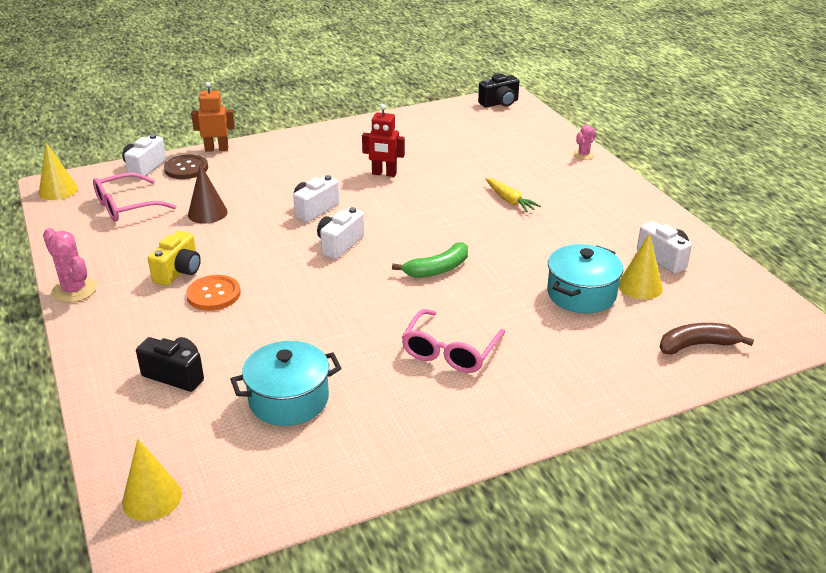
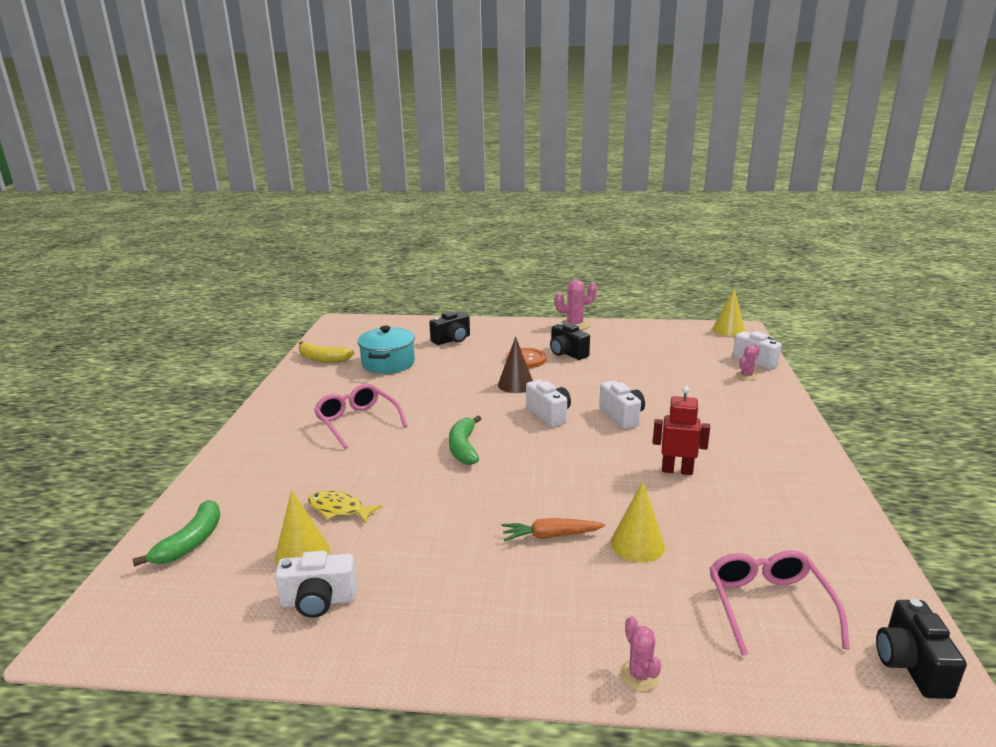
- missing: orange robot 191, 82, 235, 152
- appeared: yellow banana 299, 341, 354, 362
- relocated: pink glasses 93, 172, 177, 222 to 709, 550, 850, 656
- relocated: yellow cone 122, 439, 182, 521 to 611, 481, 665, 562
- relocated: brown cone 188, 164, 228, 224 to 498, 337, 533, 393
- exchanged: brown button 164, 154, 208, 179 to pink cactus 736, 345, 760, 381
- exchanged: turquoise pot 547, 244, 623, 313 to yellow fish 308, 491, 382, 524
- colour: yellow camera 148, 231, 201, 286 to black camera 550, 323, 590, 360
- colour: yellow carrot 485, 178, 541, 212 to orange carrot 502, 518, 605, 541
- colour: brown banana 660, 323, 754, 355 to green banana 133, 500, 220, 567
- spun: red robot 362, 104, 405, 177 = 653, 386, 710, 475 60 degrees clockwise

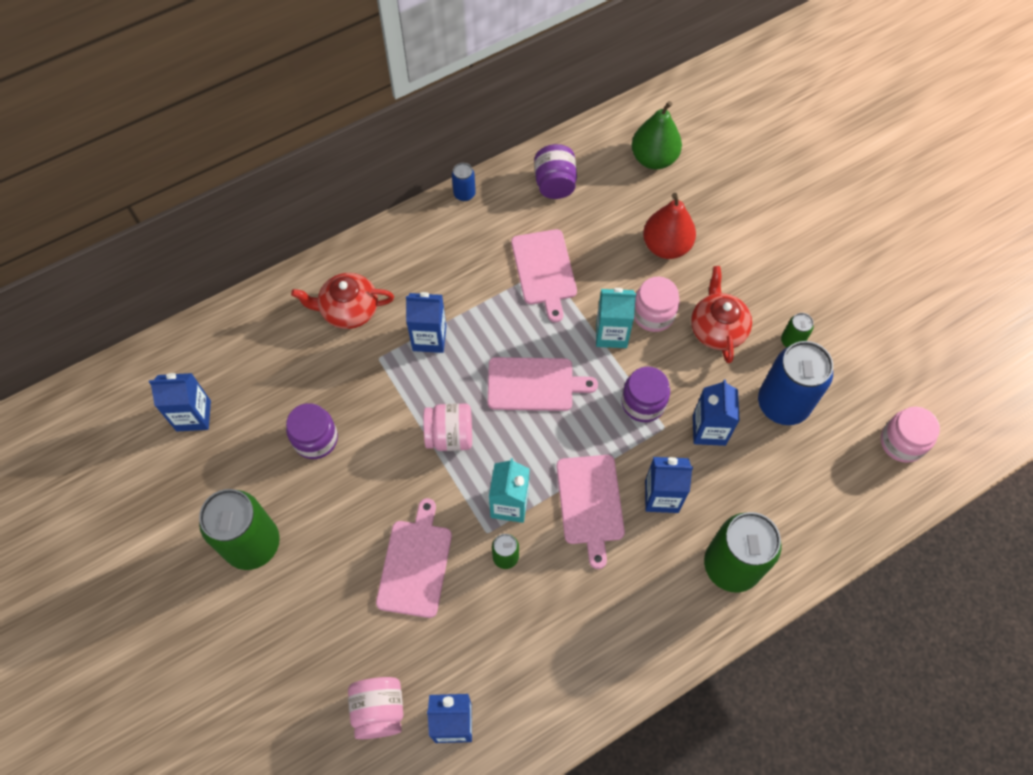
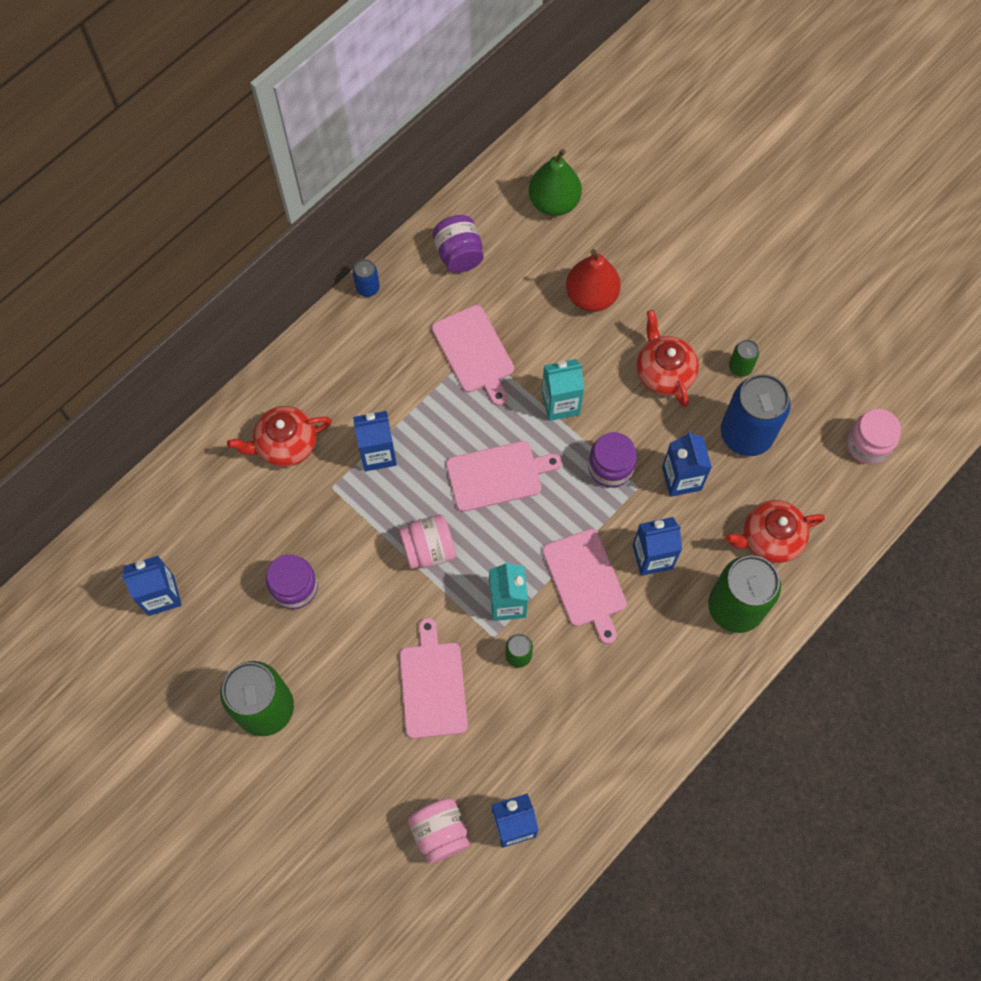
- missing: pink jar 634, 277, 680, 332
- appeared: red teapot 725, 500, 825, 563

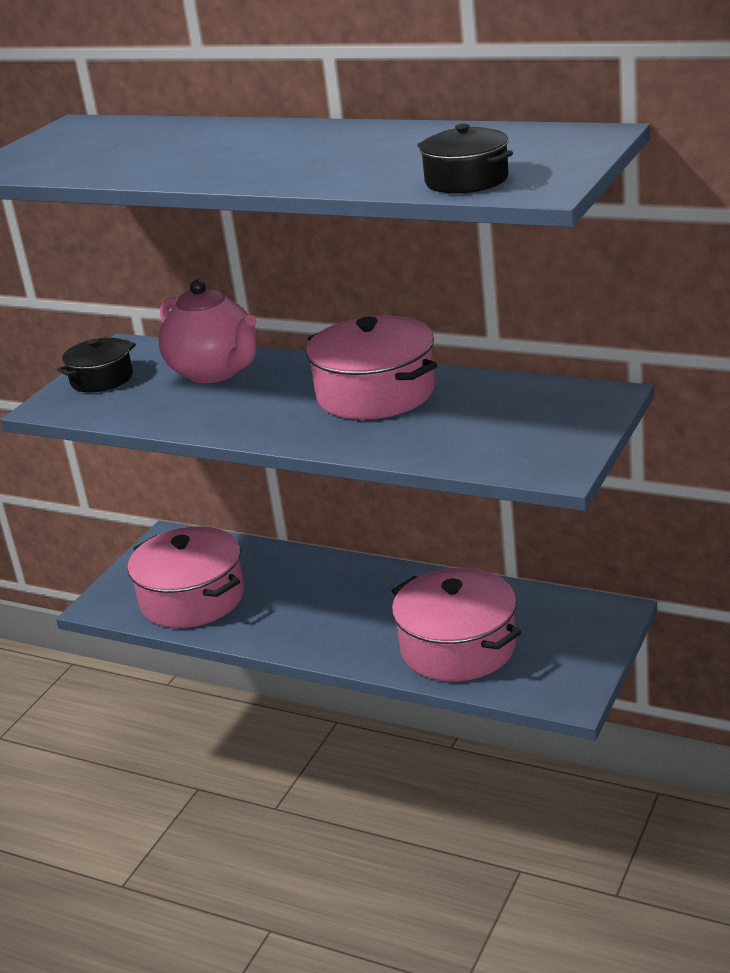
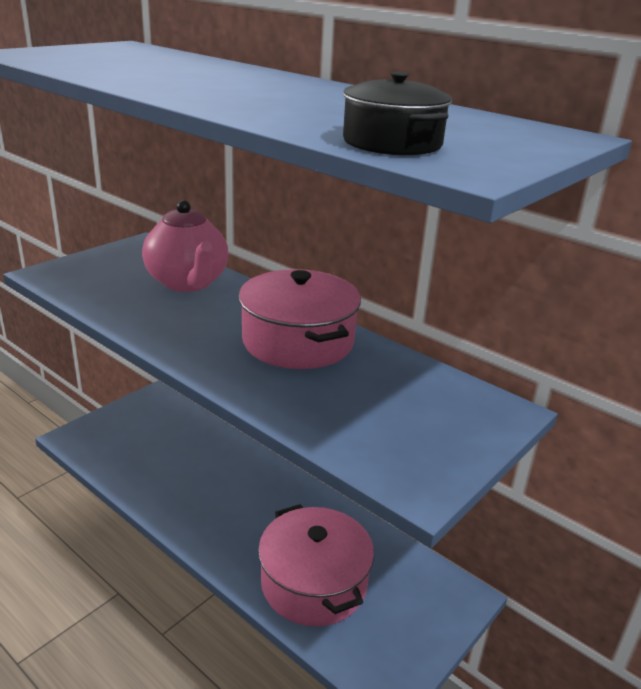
- missing: black pot 57, 338, 136, 392
- missing: pink pot 127, 526, 244, 628

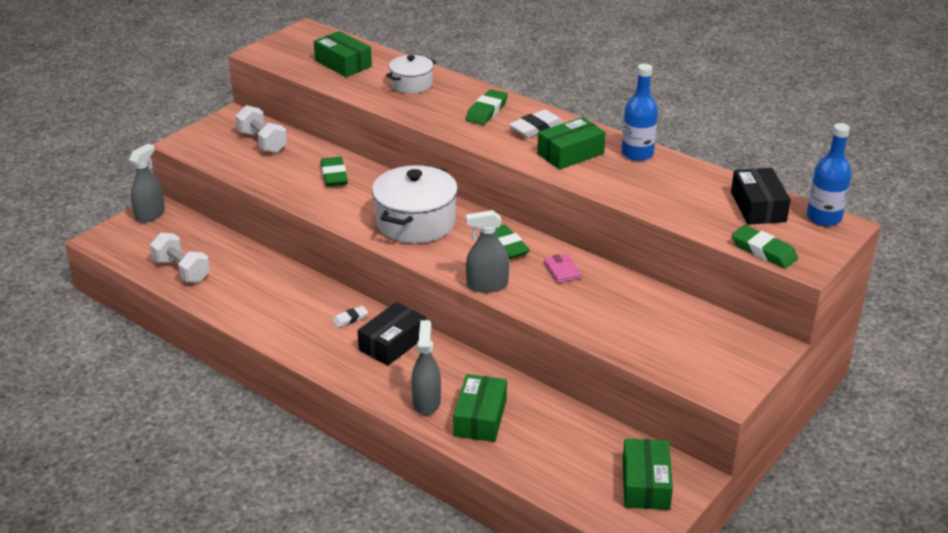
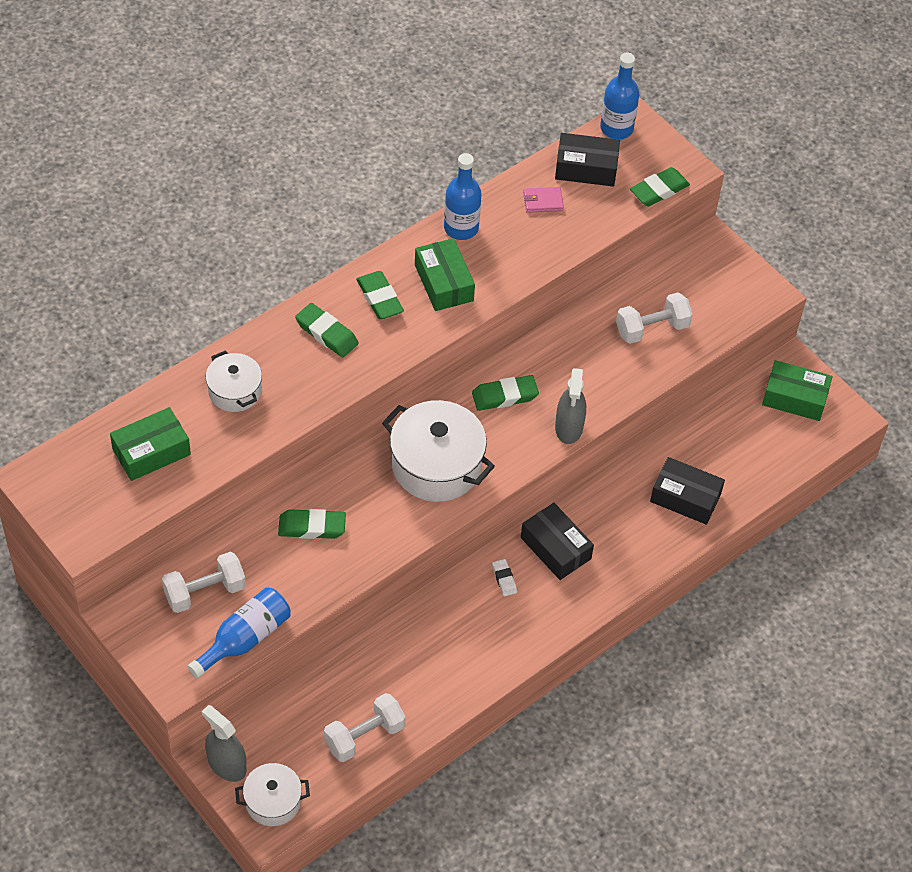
- missing: grey spray bottle 411, 320, 441, 415
- appeared: blue bottle 187, 587, 291, 679
- appeared: white pot 235, 763, 310, 826
- appeared: white dumbbell 616, 292, 693, 344
- relocated: pink wallet 544, 254, 582, 283 to 523, 187, 564, 213
- colour: green box 453, 374, 507, 442 to black box 650, 457, 725, 525
- colour: white eraser 509, 110, 563, 138 to green eraser 356, 271, 404, 319

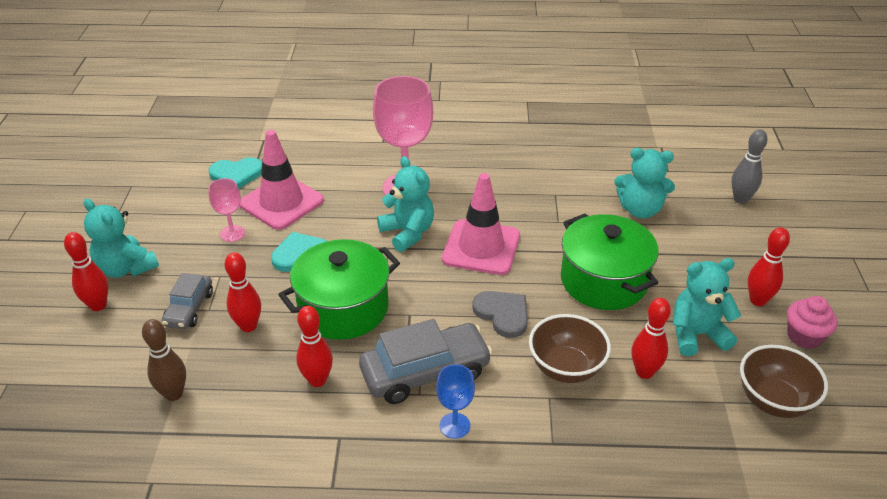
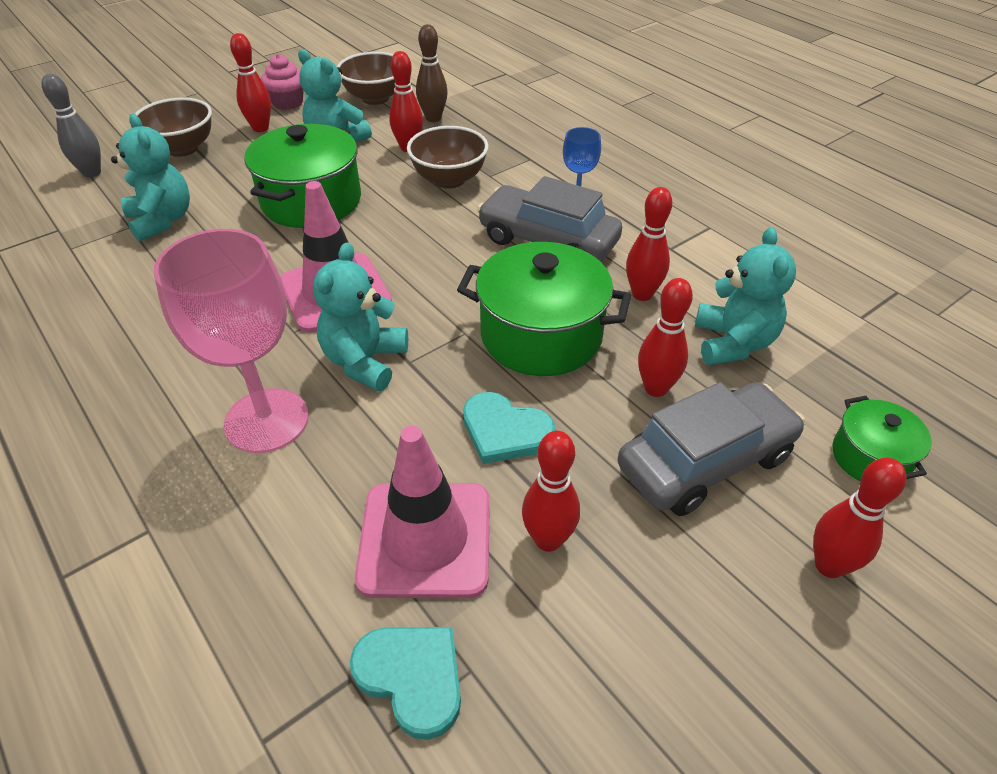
- missing: grey heart 472, 291, 528, 338
- appeared: brown bowl 135, 97, 212, 157
- appeared: green pot 832, 396, 932, 481
- relocated: turquoise teddy bear 84, 199, 159, 278 to 695, 227, 796, 365
- relocated: brown bowling pin 142, 319, 186, 401 to 416, 24, 448, 122
- exchanged: pink goblet 208, 178, 245, 242 to red bowling pin 522, 431, 580, 552
- size: grey car 162, 273, 213, 329 = 618, 382, 805, 516 x1.71

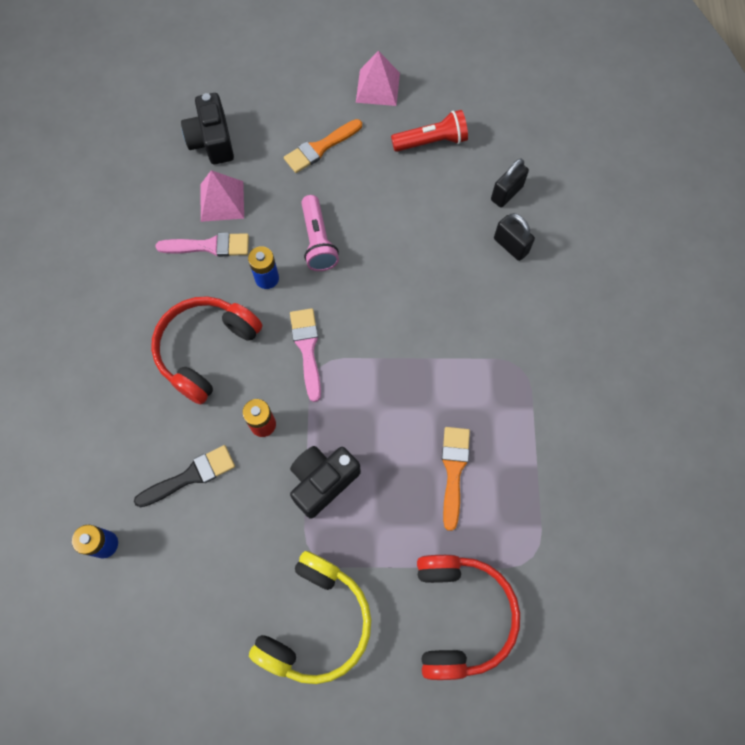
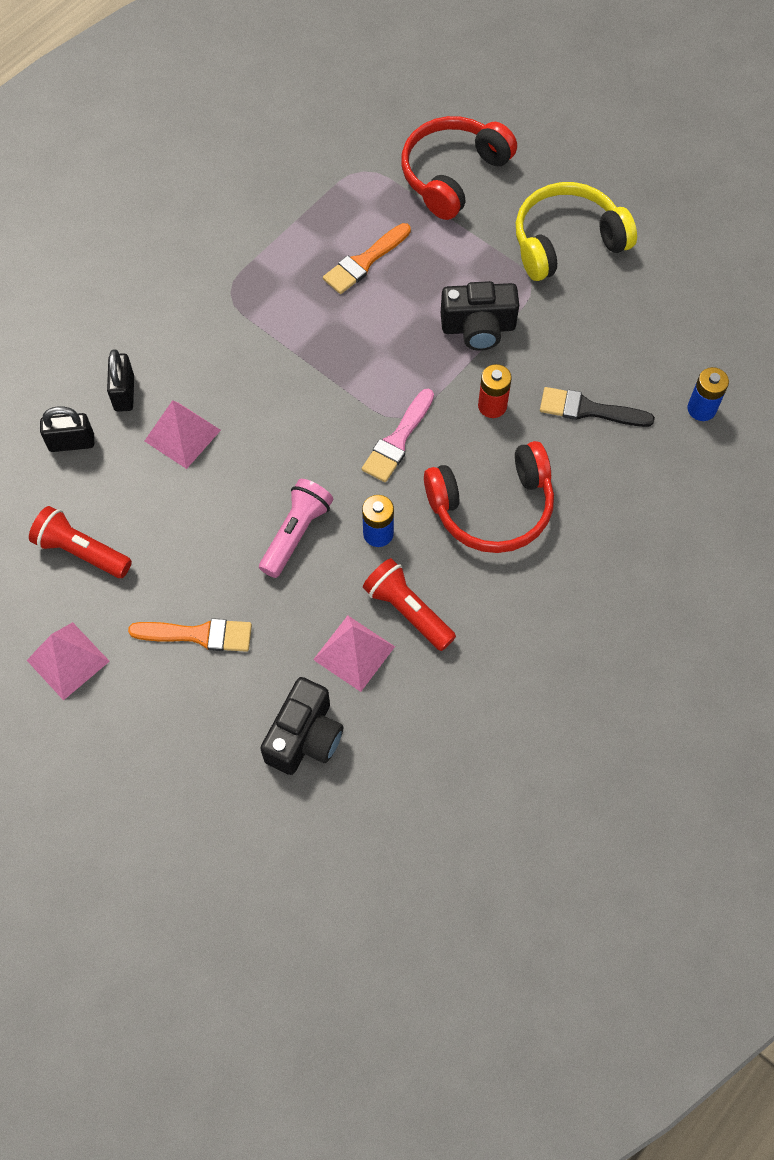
- appeared: pink pyramid 145, 400, 221, 469
- exchanged: pink brush 155, 233, 249, 257 to red flashlight 363, 558, 456, 651

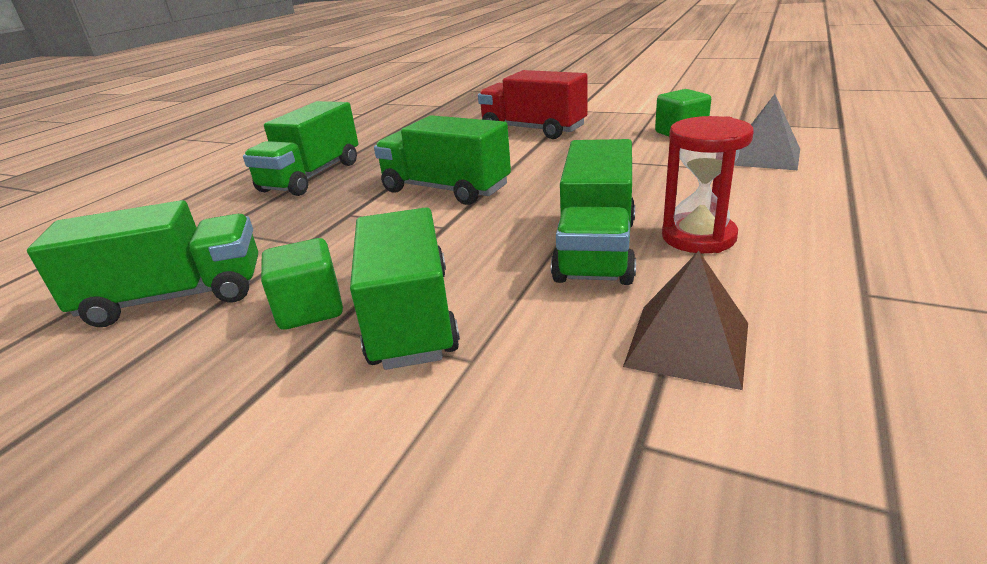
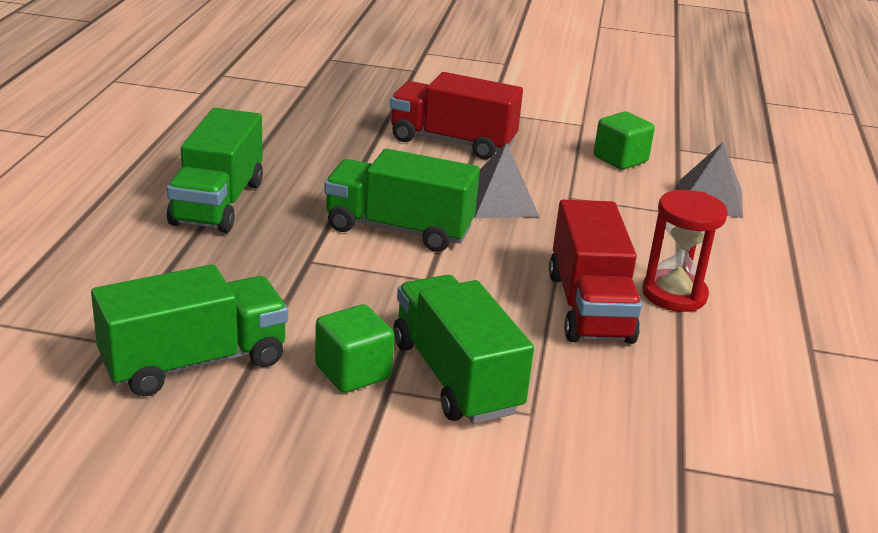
- missing: brown pyramid 623, 251, 748, 390
- appeared: grey pyramid 474, 143, 540, 218
- colour: green truck 551, 139, 636, 285 to red truck 549, 200, 642, 344

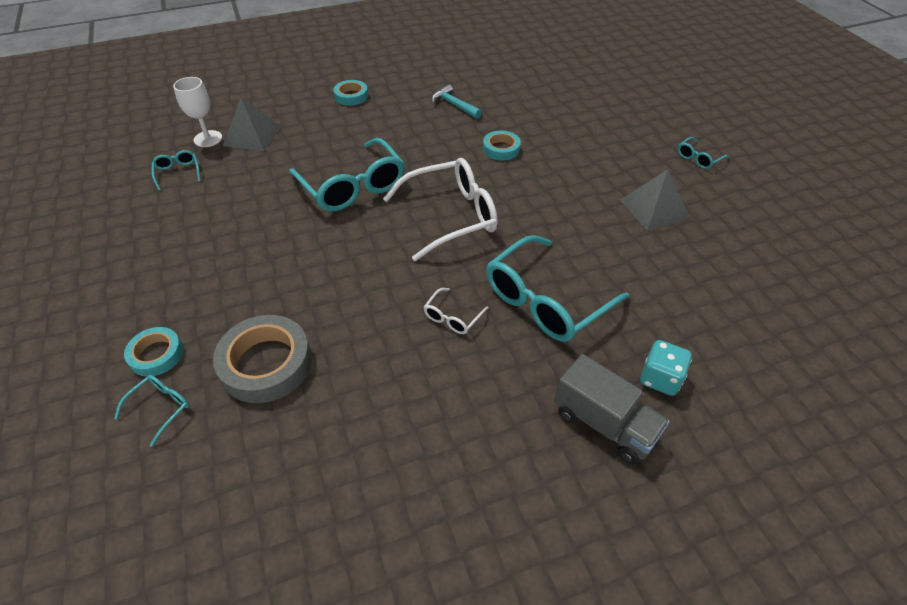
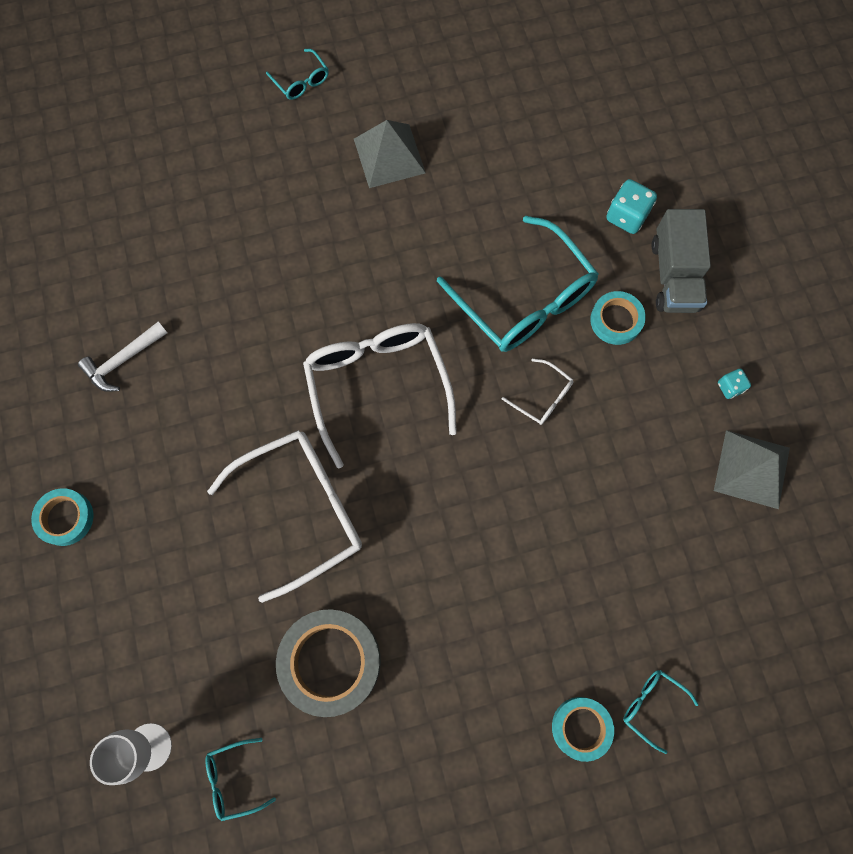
- appeared: turquoise dice 718, 369, 751, 399
- relocated: grey tape 213, 315, 312, 403 to 276, 609, 381, 717
- relocated: grey pyramid 223, 98, 281, 151 to 714, 430, 790, 509
- relocated: turquoise tape 483, 131, 521, 161 to 590, 291, 646, 345
- colour: turquoise glasses 289, 138, 405, 211 to white glasses 207, 430, 362, 603
- colour: turquoise hammer 431, 84, 482, 119 to white hammer 78, 321, 167, 392
- spun: grey truck 554, 354, 670, 464 = 652, 209, 711, 313 135 degrees clockwise

